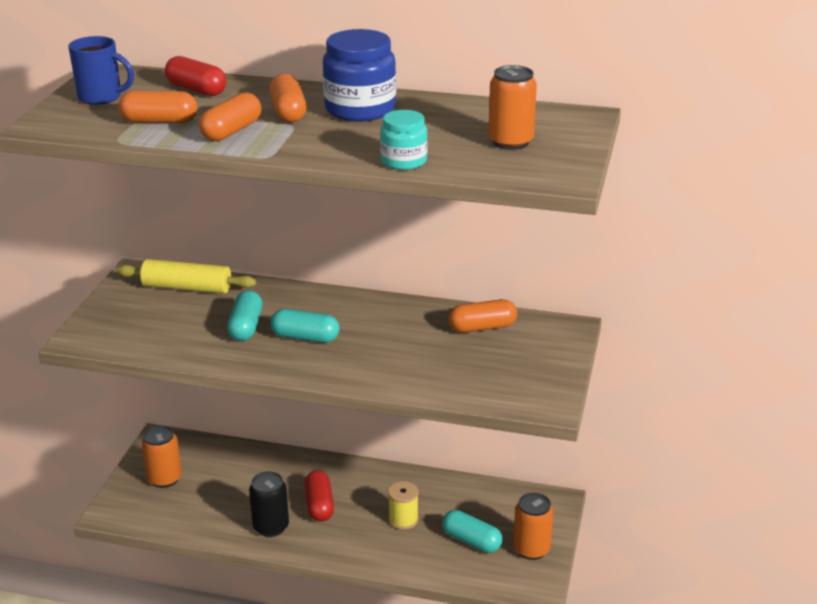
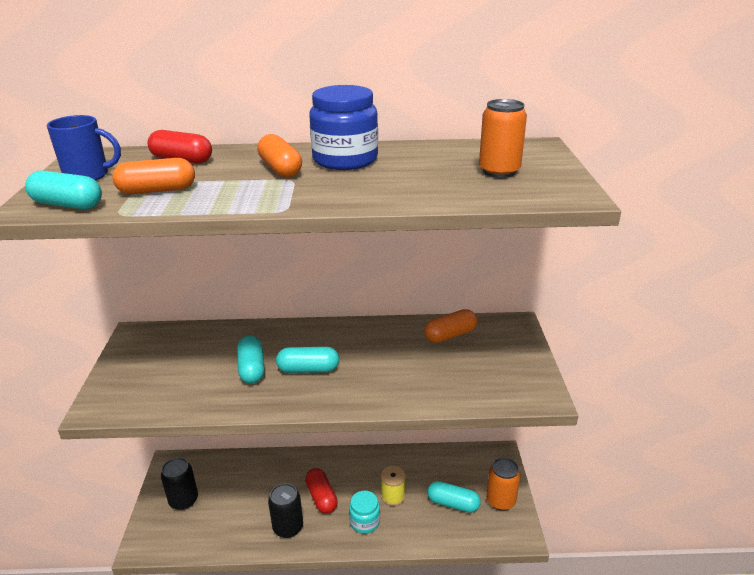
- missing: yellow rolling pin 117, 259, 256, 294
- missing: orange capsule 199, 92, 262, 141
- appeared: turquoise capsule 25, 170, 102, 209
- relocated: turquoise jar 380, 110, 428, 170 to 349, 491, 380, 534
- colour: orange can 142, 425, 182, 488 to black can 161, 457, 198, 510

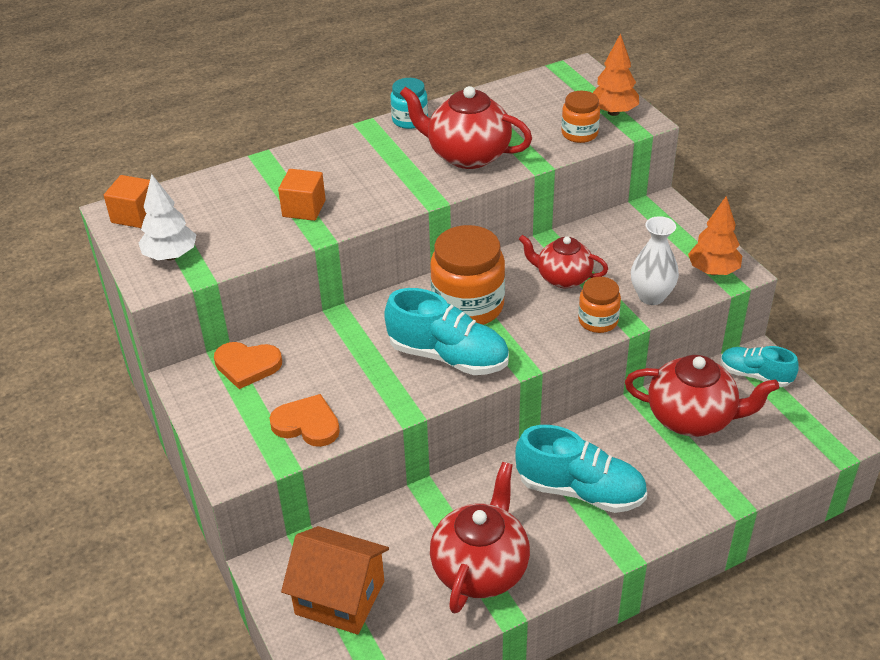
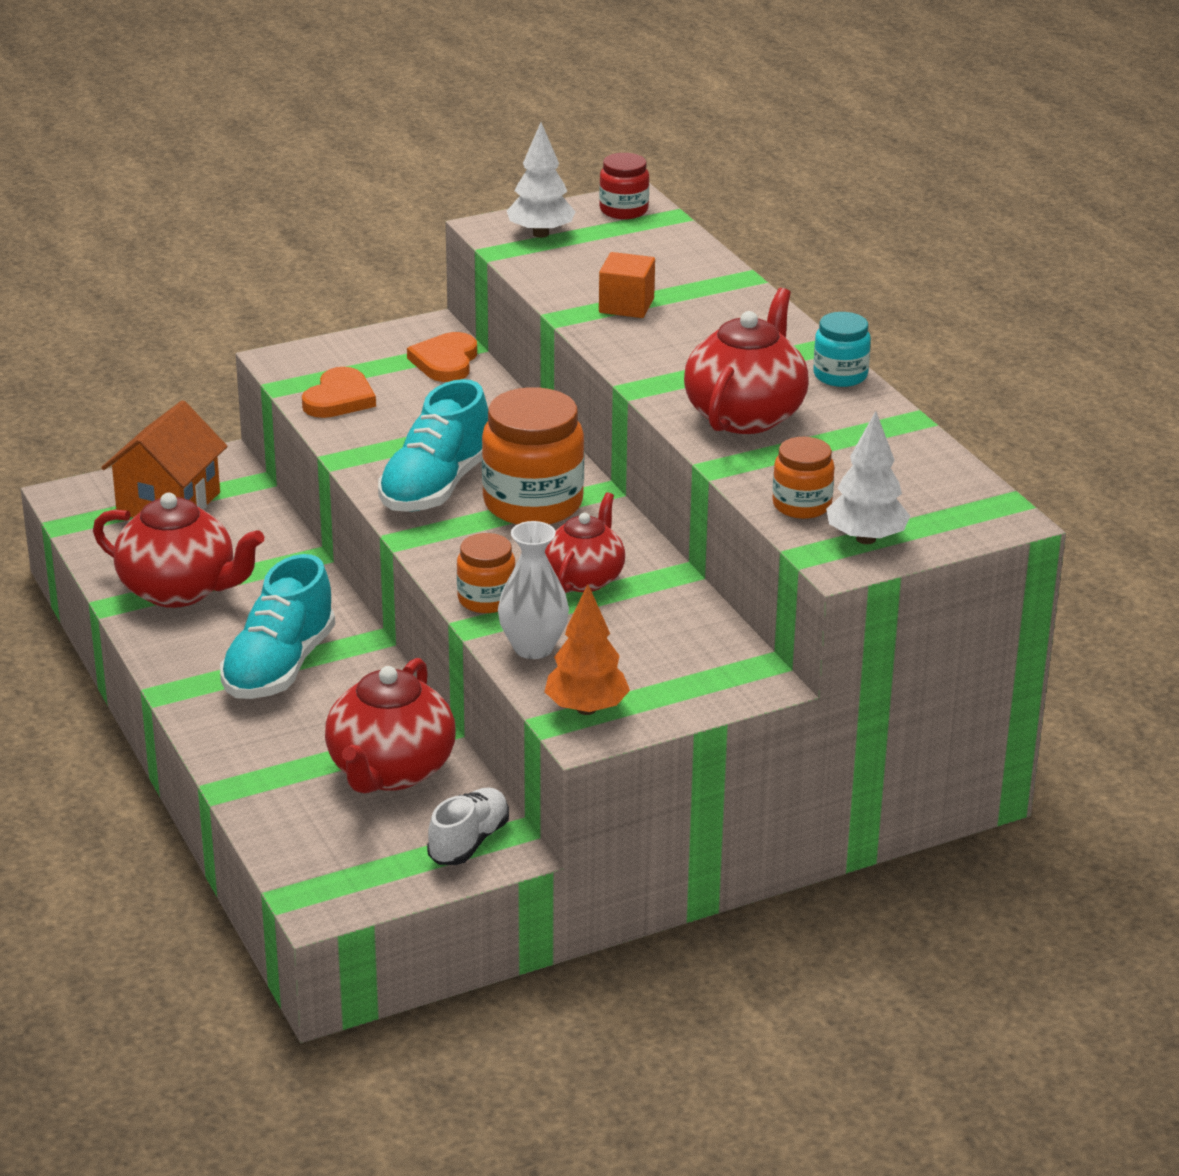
- exchanged: orange cube 104, 175, 150, 228 to red jar 599, 153, 649, 219
- colour: orange tree 593, 33, 639, 116 to white tree 826, 411, 910, 544
- colour: turquoise shoe 721, 346, 799, 387 to white shoe 427, 787, 509, 865

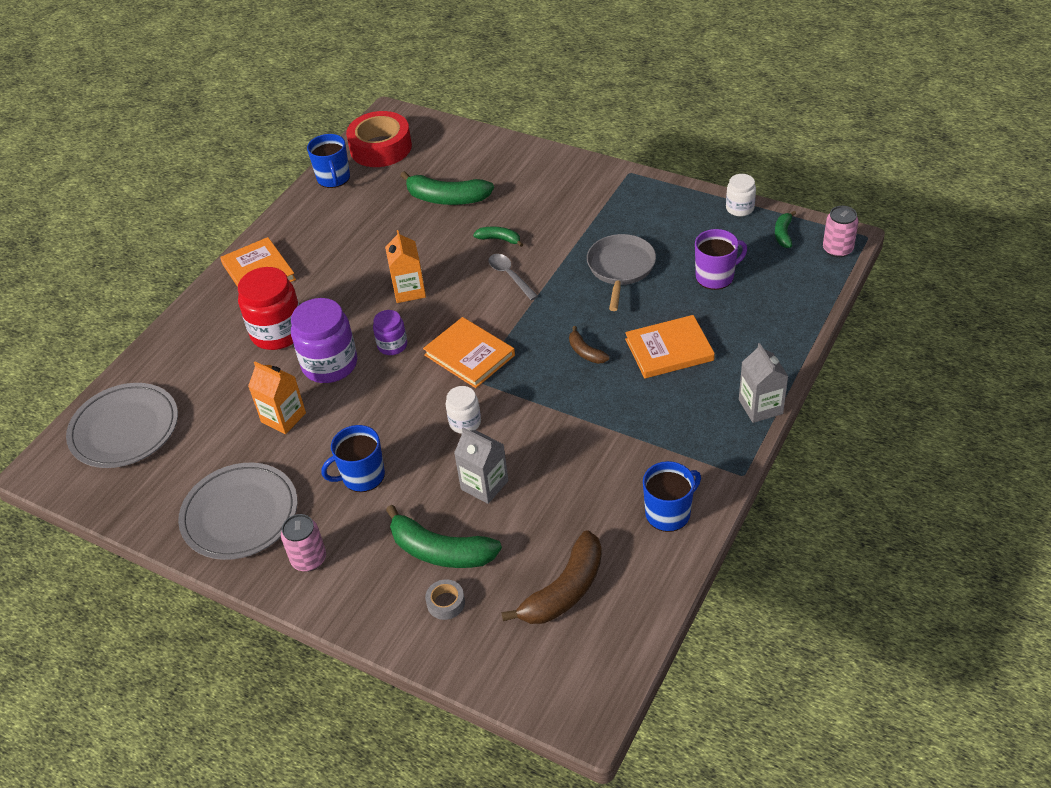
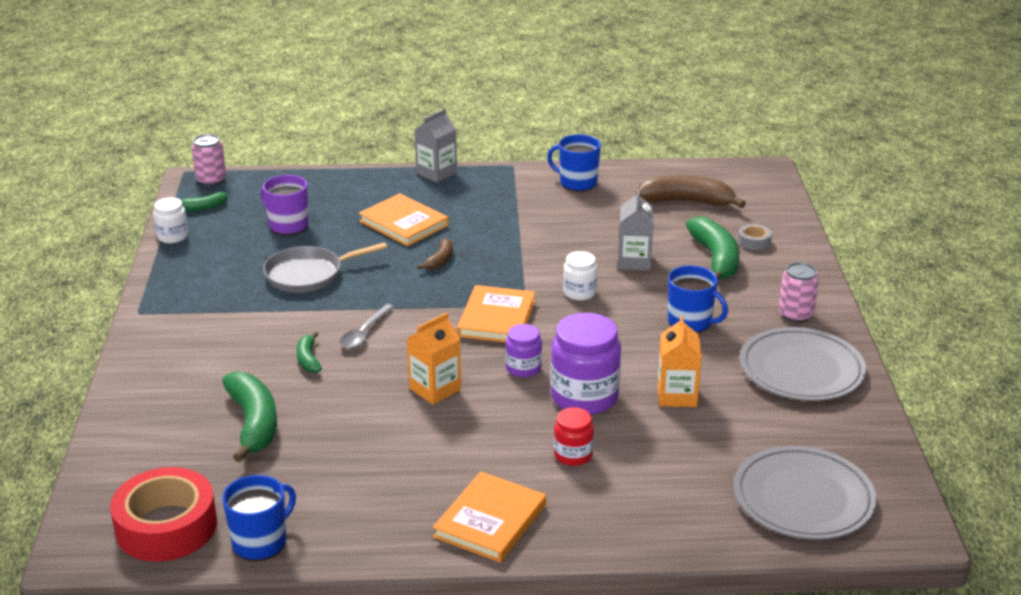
- size: red jar 238, 267, 299, 350 = 554, 407, 594, 466 x0.54

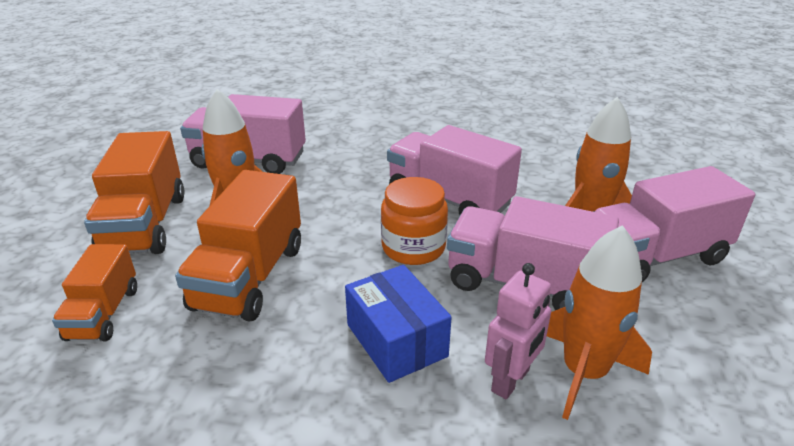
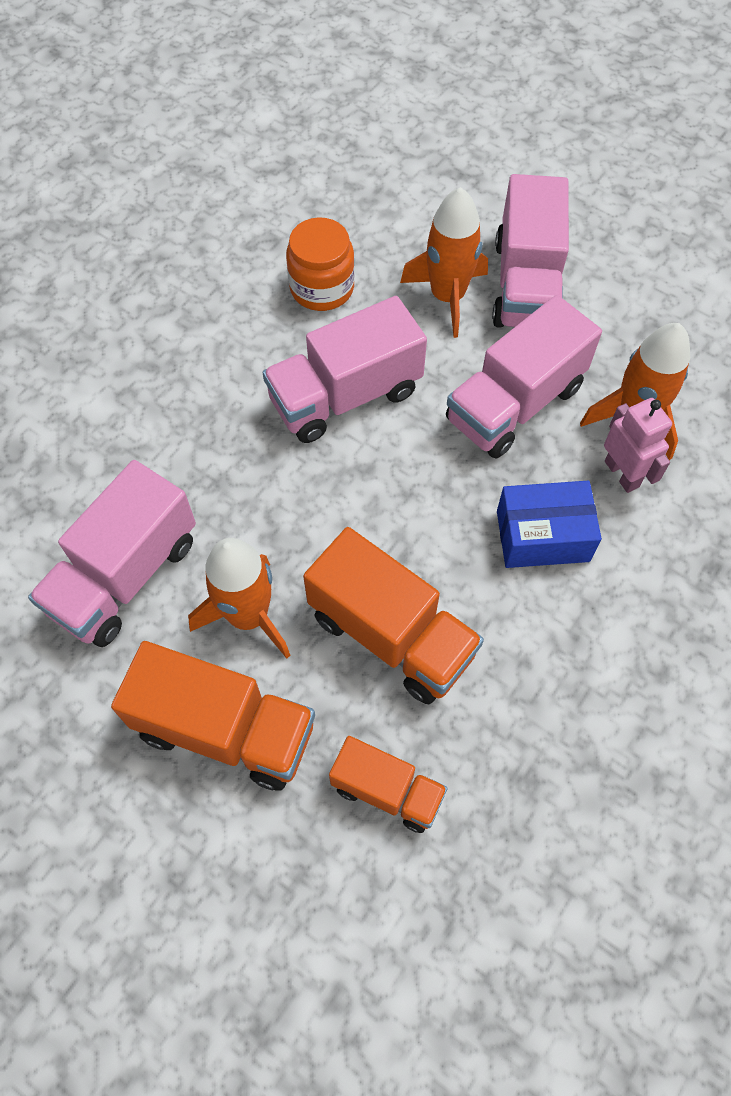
- relocated: orange jar 381, 177, 448, 265 to 286, 217, 355, 311

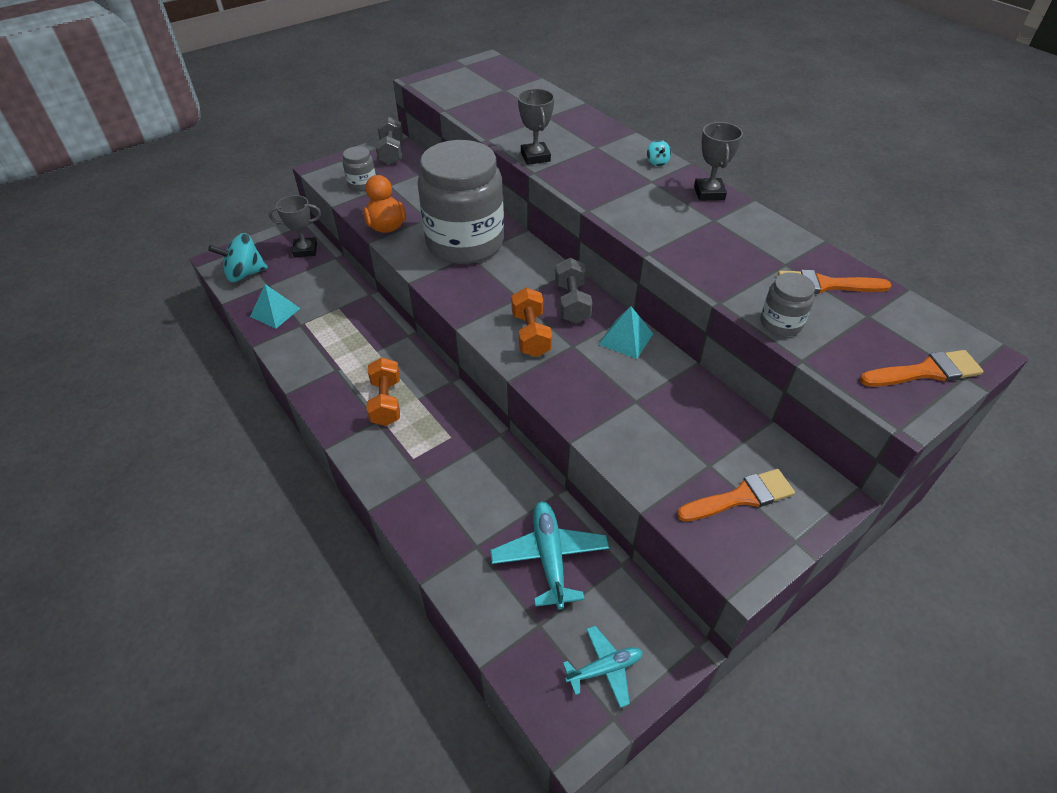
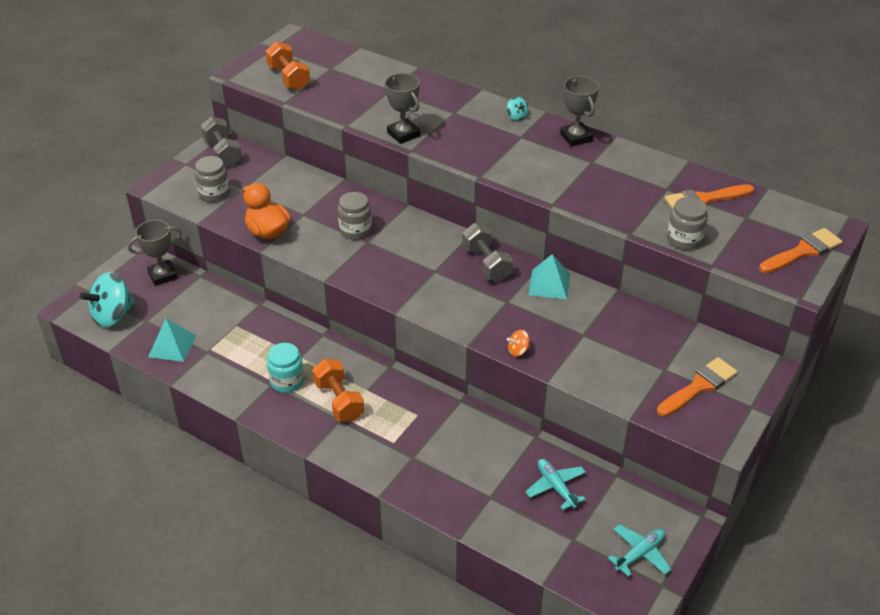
- appeared: turquoise jar 267, 343, 304, 393
- appeared: orange spinning top 507, 330, 530, 357
- relocated: orange dumbbell 511, 288, 552, 357 to 265, 41, 310, 90
- size: grey jar 417, 140, 504, 264 = 338, 192, 372, 240 x0.41
- size: turquoise plane 490, 501, 609, 609 = 525, 459, 586, 510 x0.63

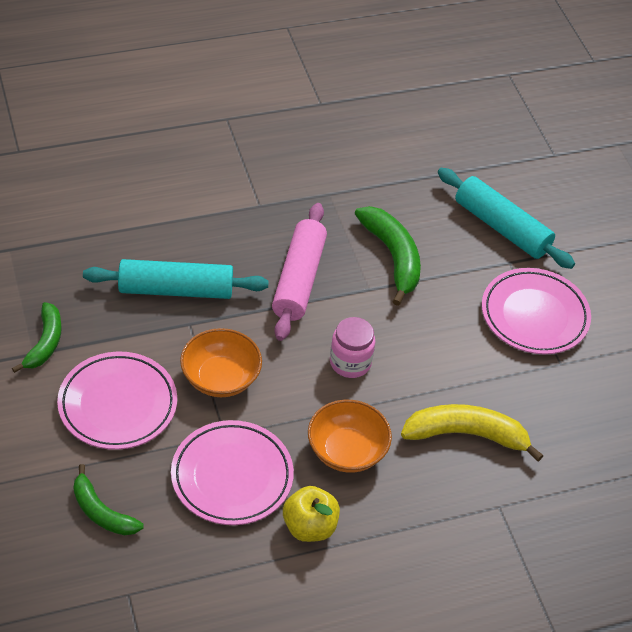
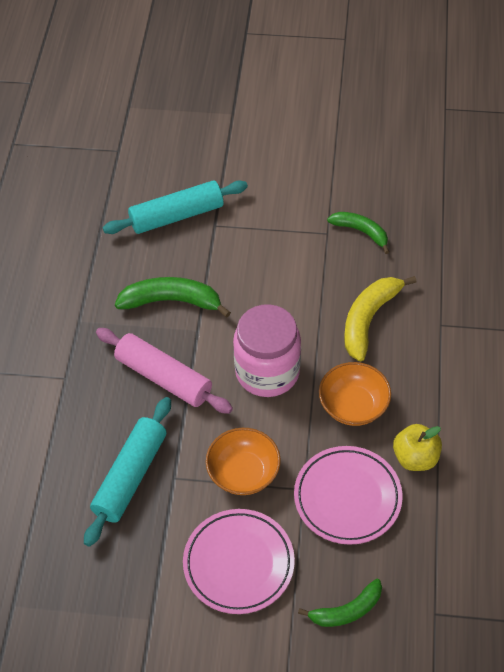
- missing: pink plate 482, 268, 591, 354
- relocated: green banana 12, 302, 62, 373 to 327, 212, 389, 254
- size: pink jar 330, 317, 375, 378 = 233, 304, 301, 397 x1.74

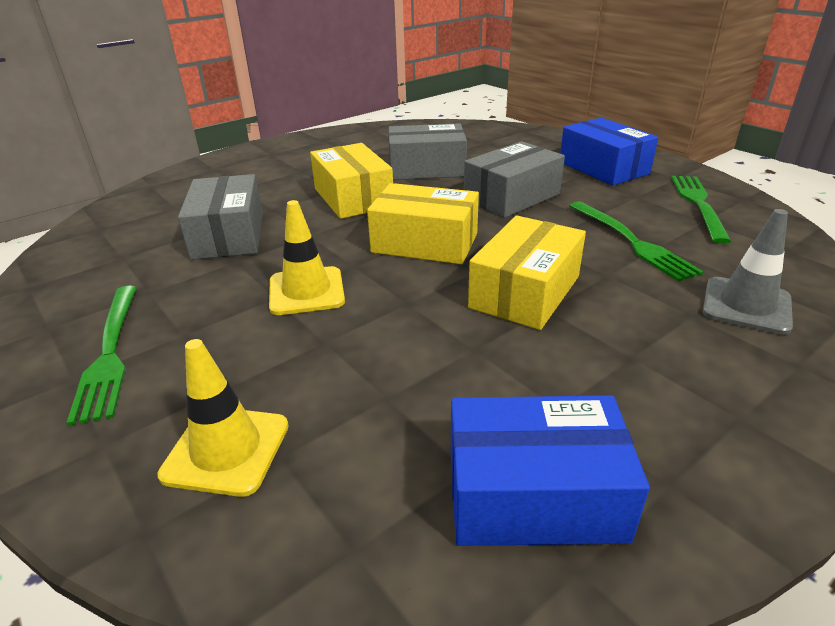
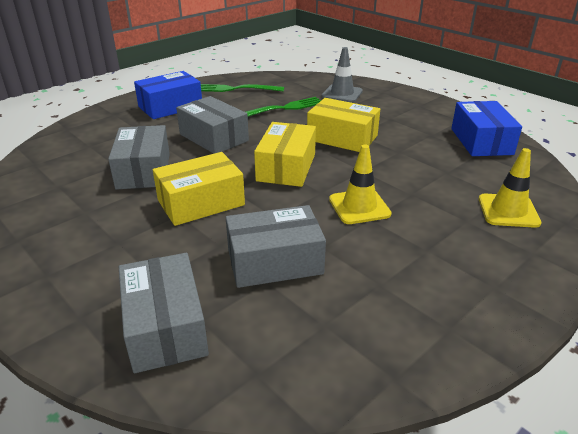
- missing: green fork 66, 286, 137, 426
- appeared: grey box 119, 253, 209, 373

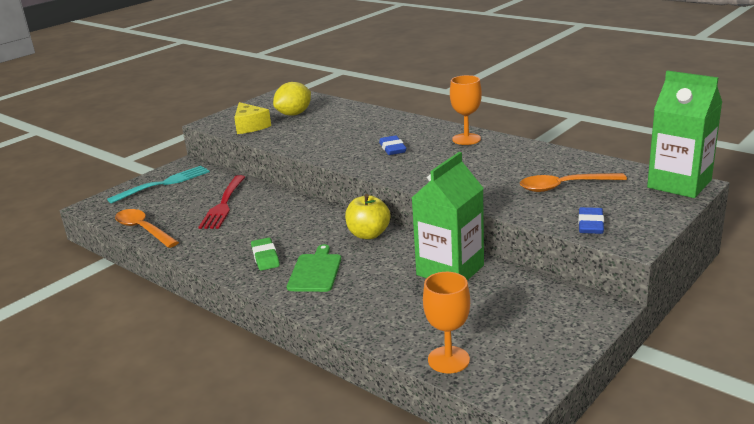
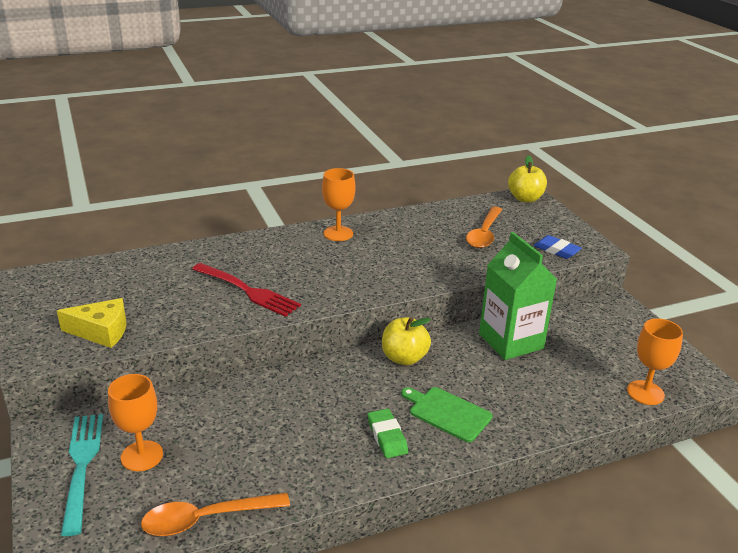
- missing: yellow lemon 273, 82, 311, 116
- missing: blue eraser 379, 135, 407, 155
- appeared: orange goblet 108, 374, 163, 471
- relocated: red fork 199, 175, 245, 229 to 192, 263, 301, 317
- exchanged: green carton 647, 70, 722, 198 to yellow apple 508, 155, 547, 202
- spun: green eraser 251, 237, 280, 271 = 368, 409, 408, 458 60 degrees clockwise

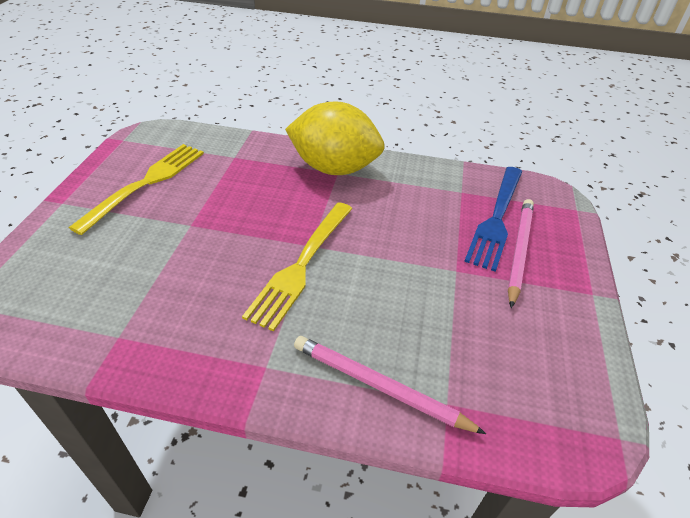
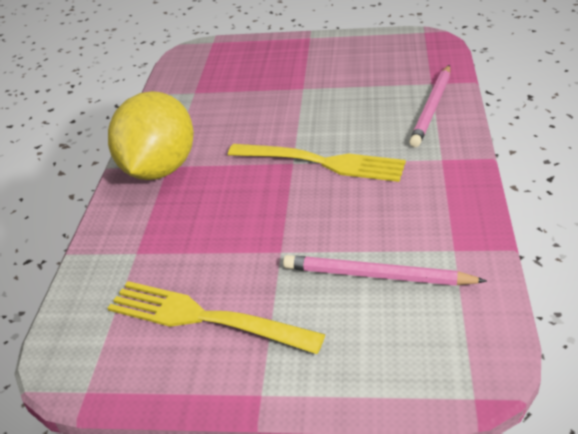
- missing: blue fork 464, 167, 522, 272
- relocated: pink pencil 508, 199, 534, 308 to 283, 255, 487, 286

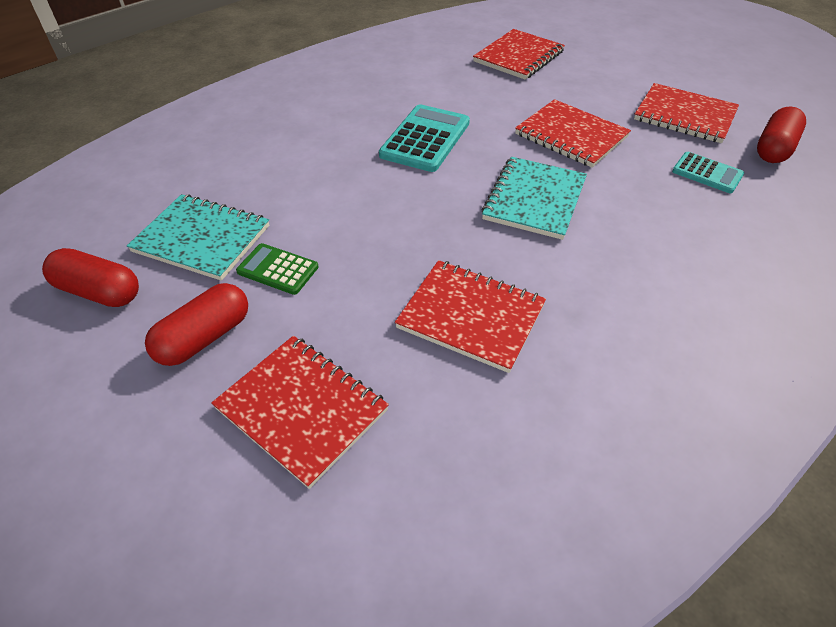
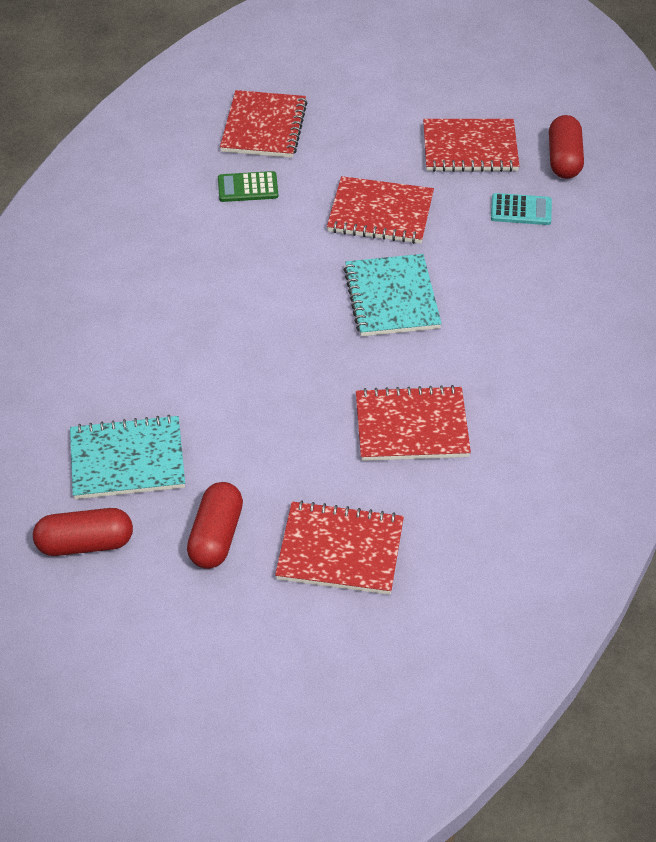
- missing: turquoise calculator 379, 104, 470, 172
- relocated: green calculator 236, 243, 318, 295 to 218, 171, 278, 202

